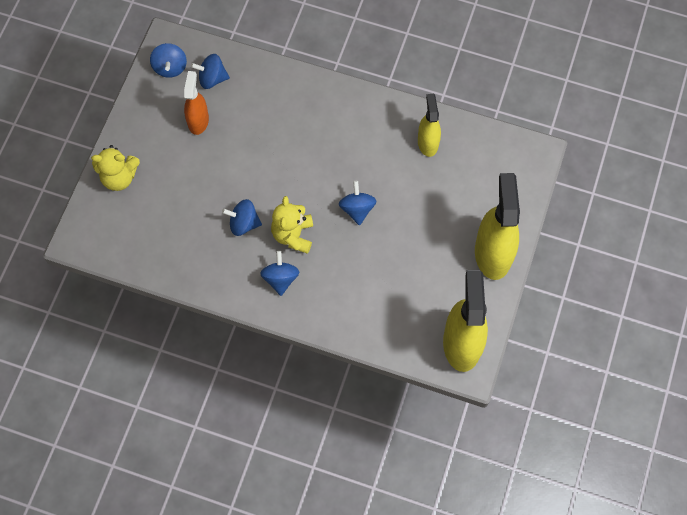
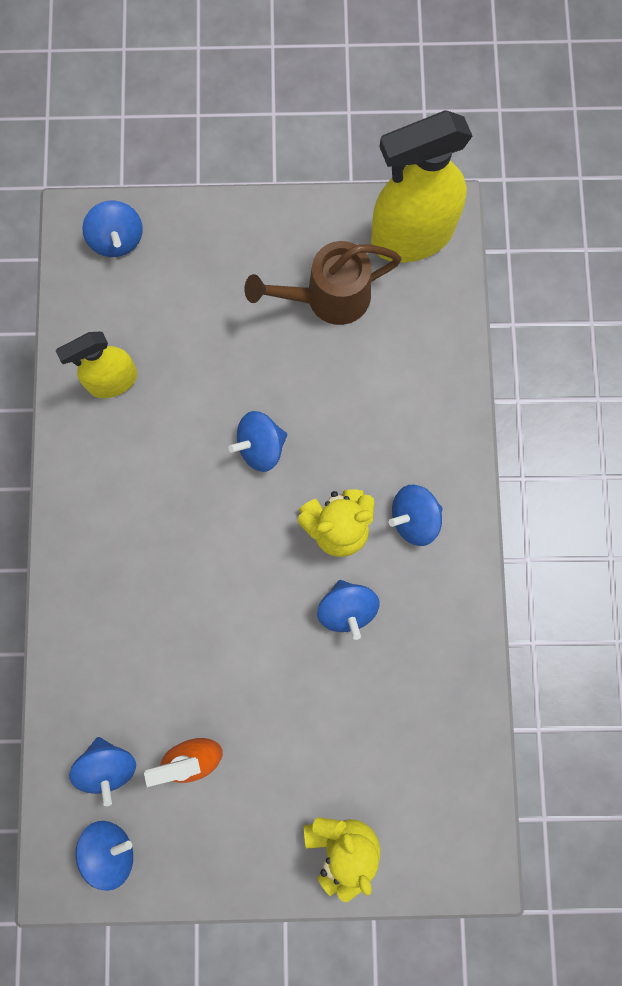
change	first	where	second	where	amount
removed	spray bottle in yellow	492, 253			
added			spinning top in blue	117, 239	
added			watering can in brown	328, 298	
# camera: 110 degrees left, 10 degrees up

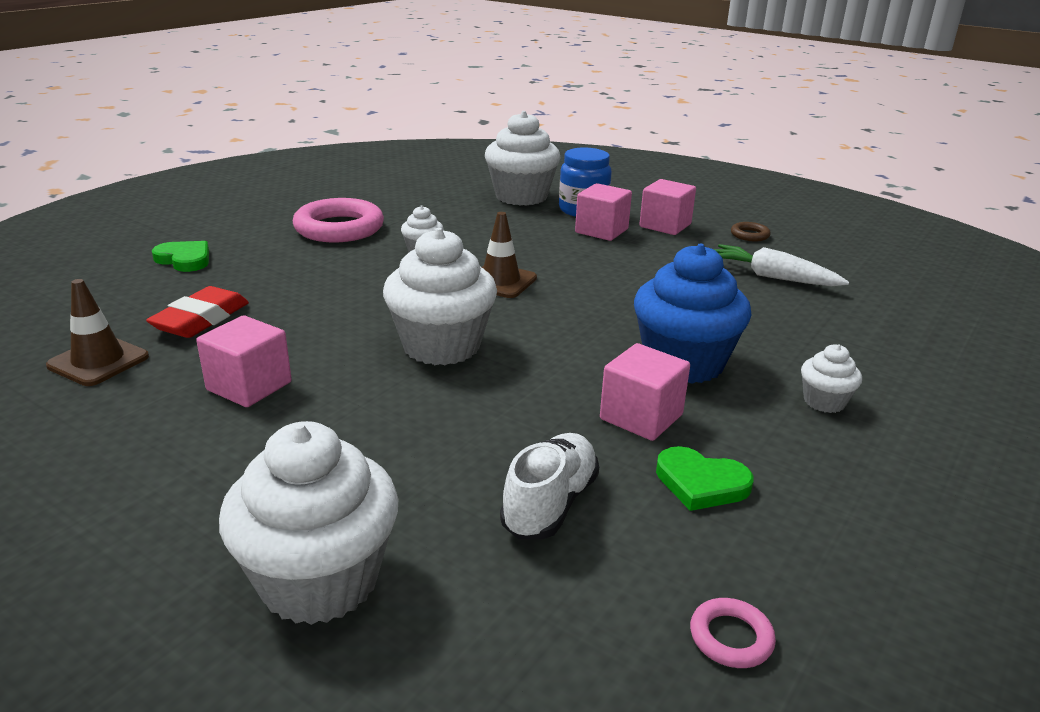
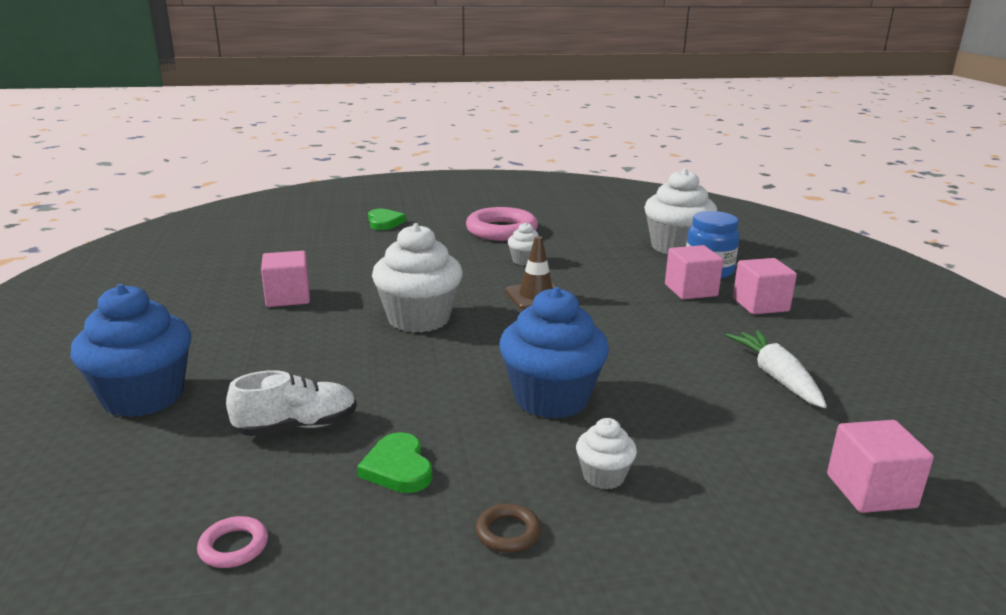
change	first	where	second	where	amount
moved	ring in brown	749, 235		508, 532	
removed	traffic cone in brown	98, 361			
removed	eraser in red	201, 319			
moved	cube in pink	641, 417		870, 491	
recoloured	cupcake in white	319, 580	cupcake in blue	143, 397	
# camera: 45 degrees right, 5 degrees down

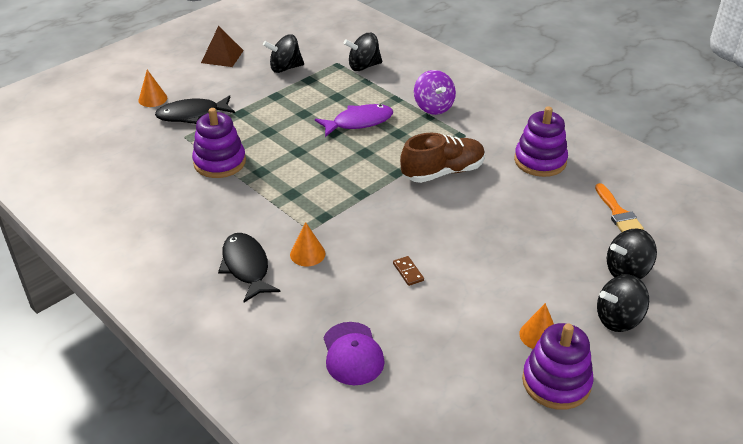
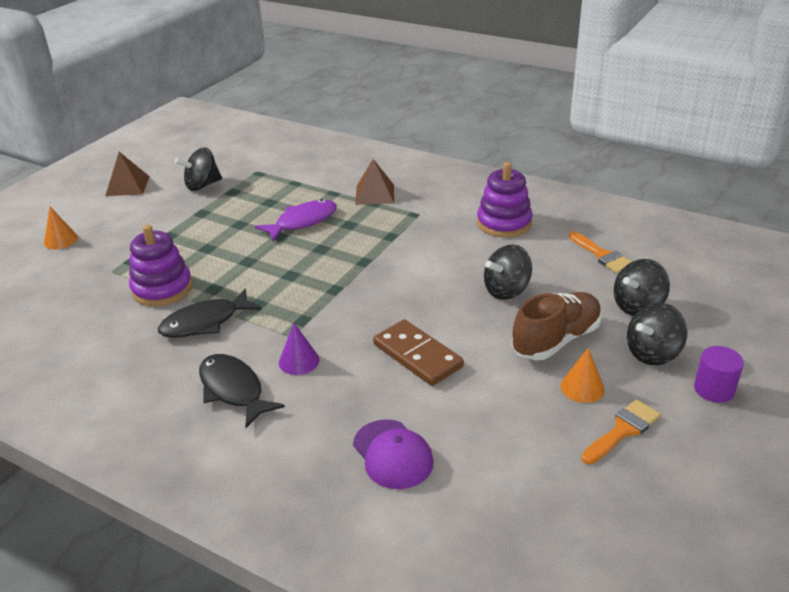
change	first	where	second	where	amount
moved	spinning top in black	363, 66		506, 290	
replaced	spinning top in purple	433, 107	pyramid in brown	375, 194	
moved	fish in black	192, 115		205, 322	
moved	shoe in brown	443, 172		556, 340	
recoloured	cone in orange	307, 254	cone in purple	299, 361	
resized	domino in brown	408, 272		417, 355	x2.20
replaced	stacking toy in purple	556, 382	brush in orange	622, 430	
added			cylinder in purple	714, 389	
# camera: 15 degrees left, 5 degrees down

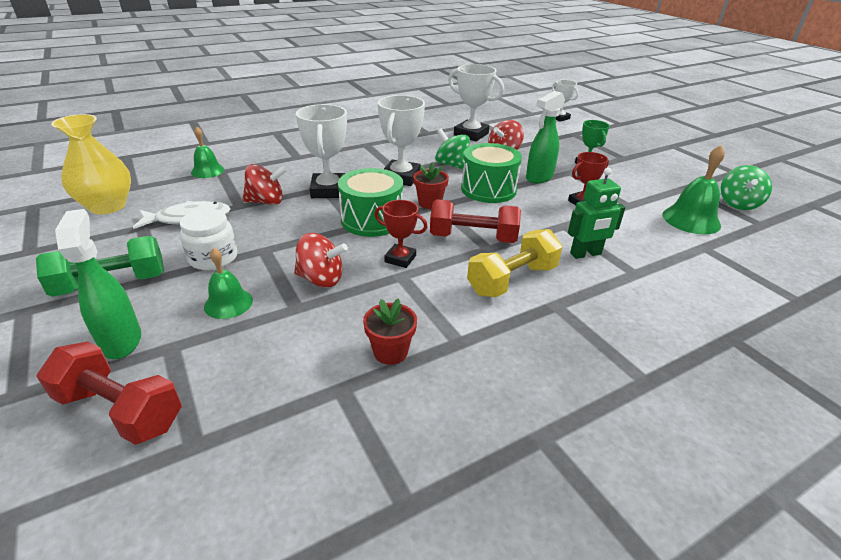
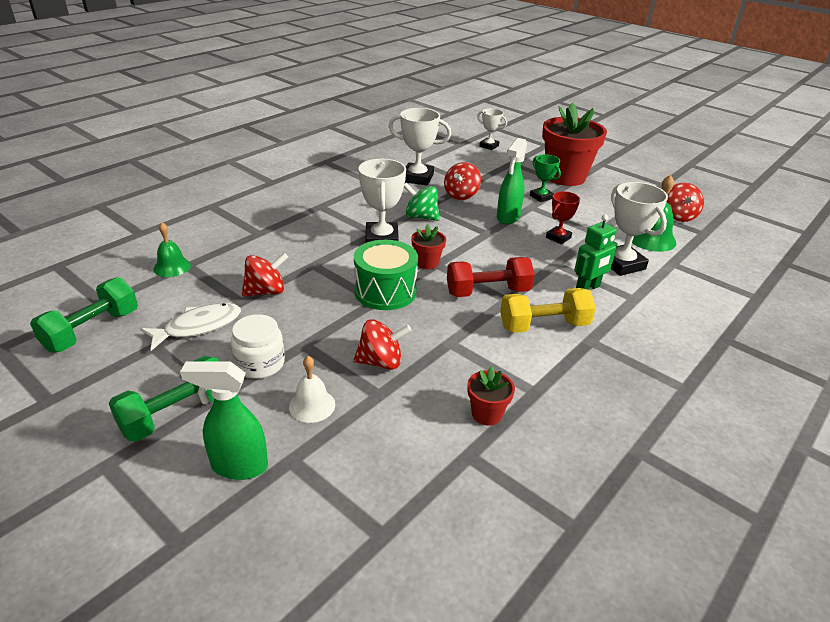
change	first	where	second	where	amount
moved	trophy in white	328, 190		622, 264	
replaced	vase in yellow	108, 206	dumbbell in green	92, 330	
removed	drum in green	488, 189			
recoloured	spinning top in green	738, 204	spinning top in red	678, 216	
removed	trophy in red	400, 259			
turned	spray bottle in green	122, 341		238, 466	45 degrees counterclockwise
turned	dumbbell in yellow	512, 280		544, 326	45 degrees clockwise
recoloured	bell in green	228, 303	bell in white	312, 405	
removed	dumbbell in red	120, 410			
added			flower pot in red	565, 177	
# camera: 20 degrees left, 0 degrees up

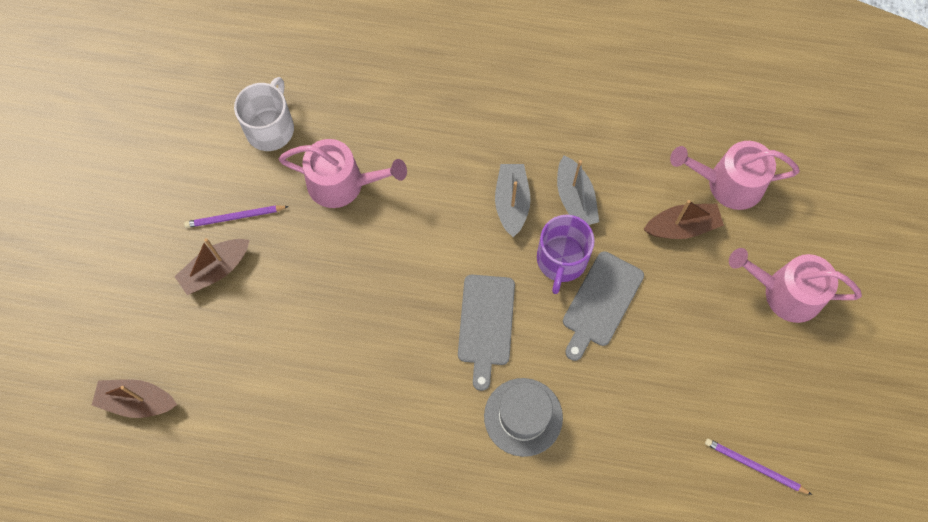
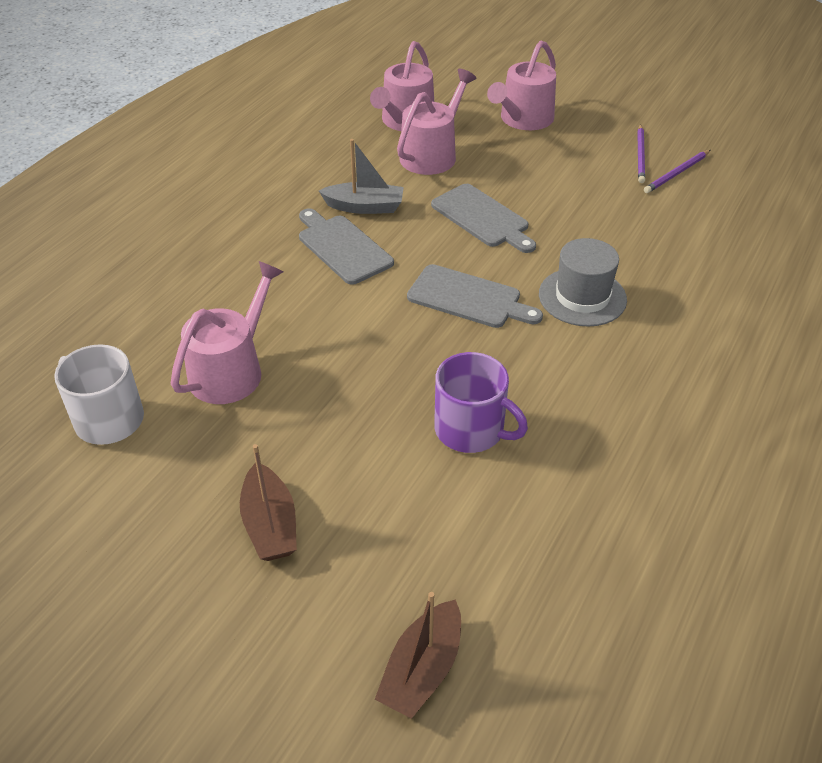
change	first	where	second	where	amount
replaced	boat in grey	512, 203	cutting board in grey	342, 247	
replaced	boat in brown	682, 227	watering can in pink	432, 154	
moved	pencil in purple	235, 217		640, 156	
moved	mug in purple	561, 260		471, 429	
# camera: 70 degrees left, 25 degrees down

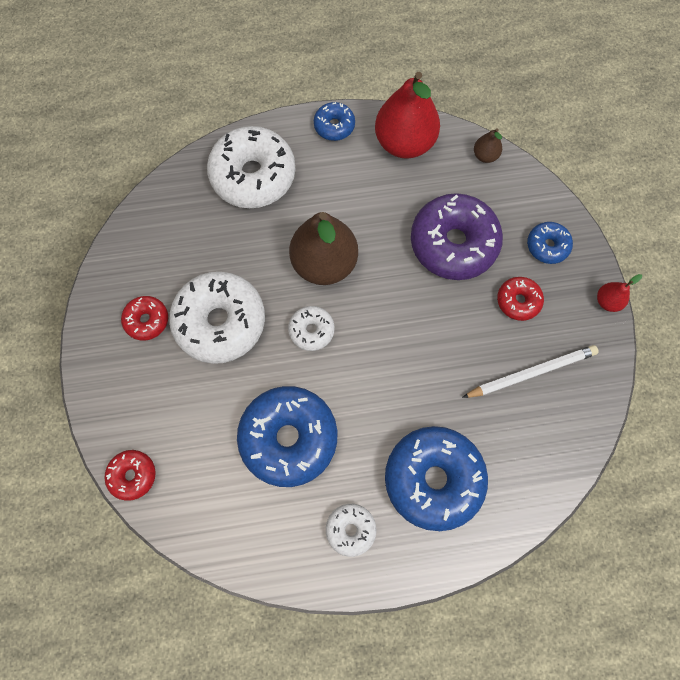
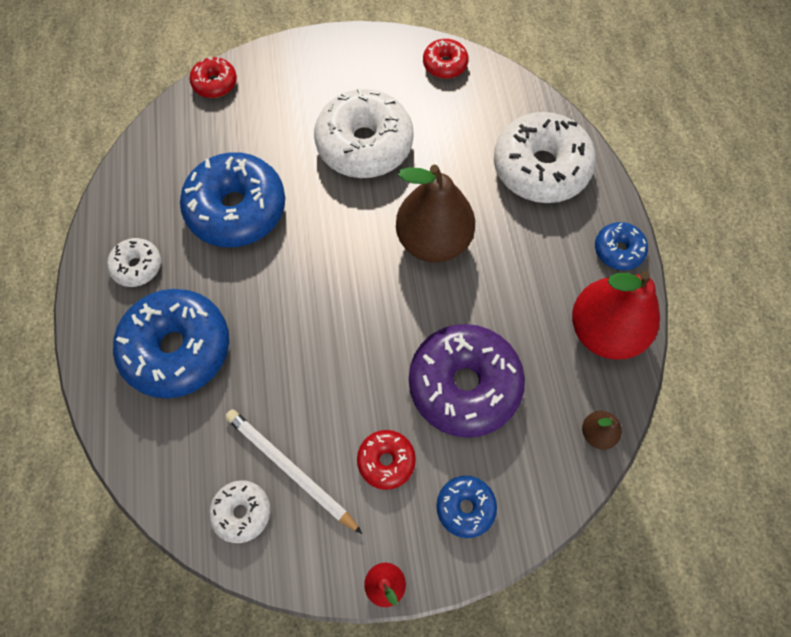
change	first	where	second	where	amount
moved	donut in red	147, 320		445, 64	
moved	donut in white	311, 330		242, 512	
turned	pencil in white	531, 373		291, 469	150 degrees clockwise
# camera: 90 degrees right, 5 degrees down

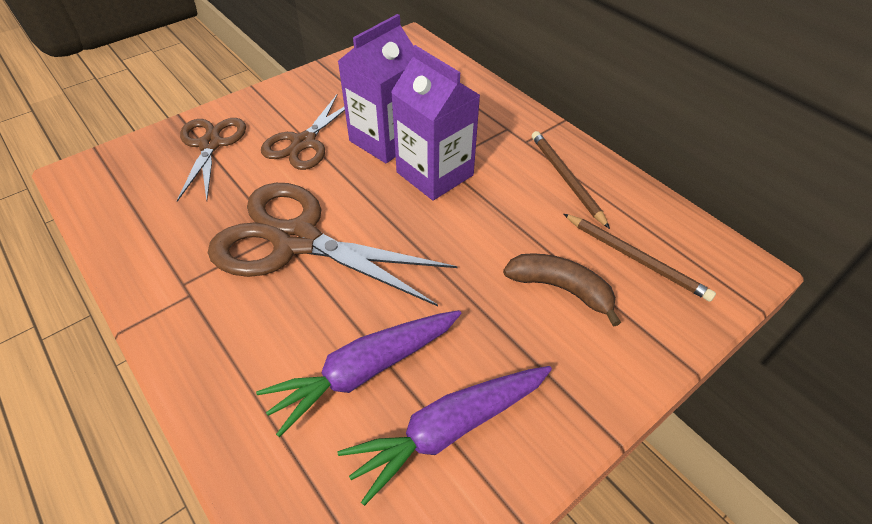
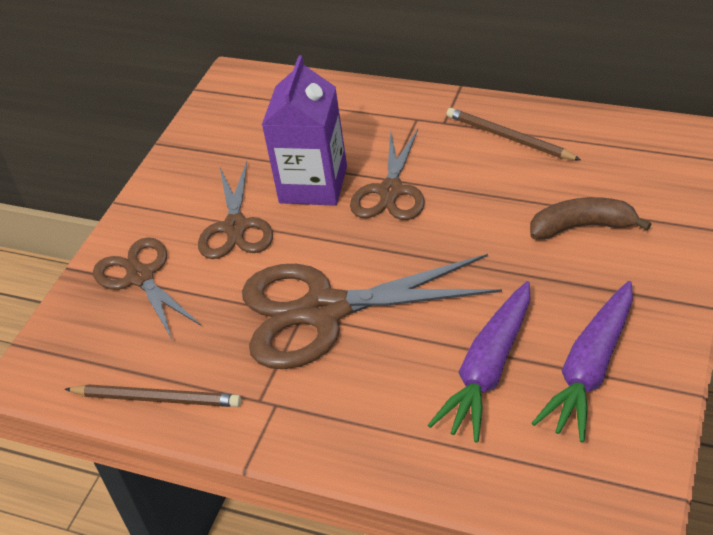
change	first	where	second	where	amount
replaced	carton in purple	435, 174	scissors in brown	390, 191	
moved	pencil in brown	636, 258		156, 398	
# camera: 25 degrees left, 5 degrees down

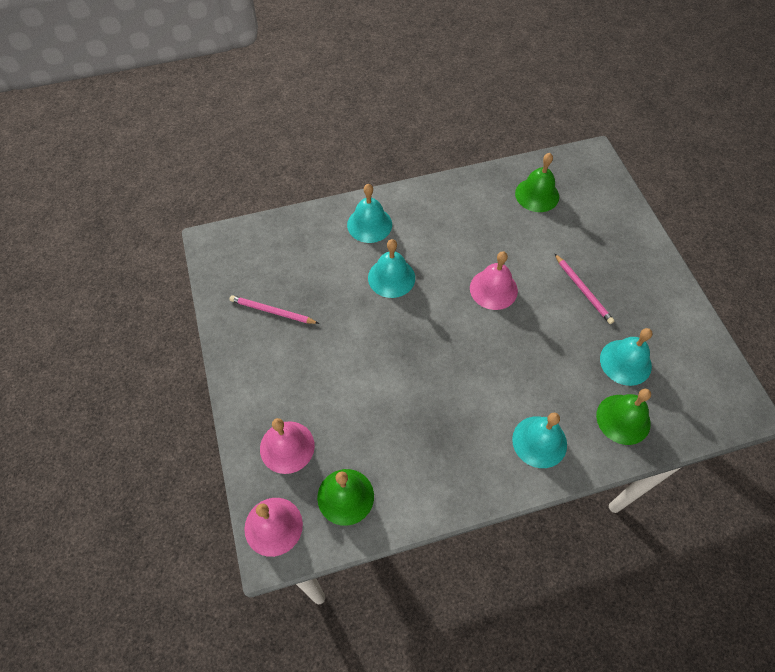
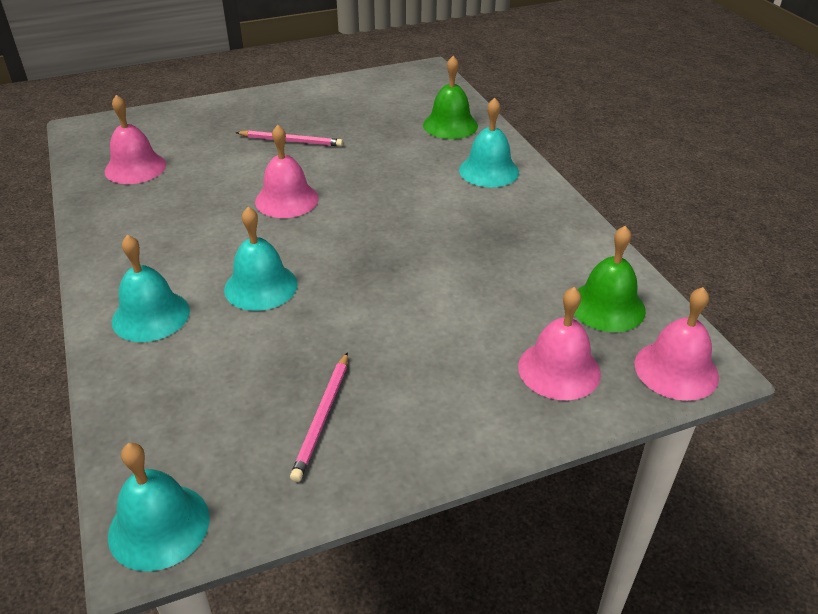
change	first	where	second	where	amount
recoloured	bell in green	537, 195	bell in pink	135, 168	
turned	pencil in pink	583, 290		291, 141	45 degrees clockwise
moved	bell in turquoise	625, 362		159, 526	
# camera: 95 degrees left, 20 degrees down

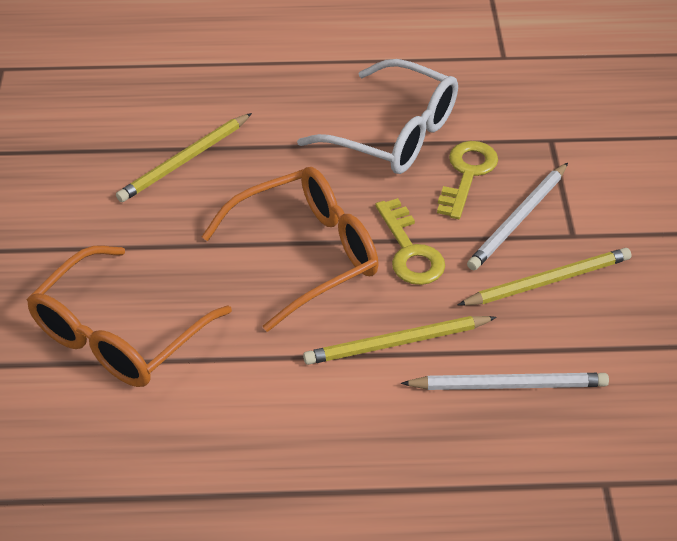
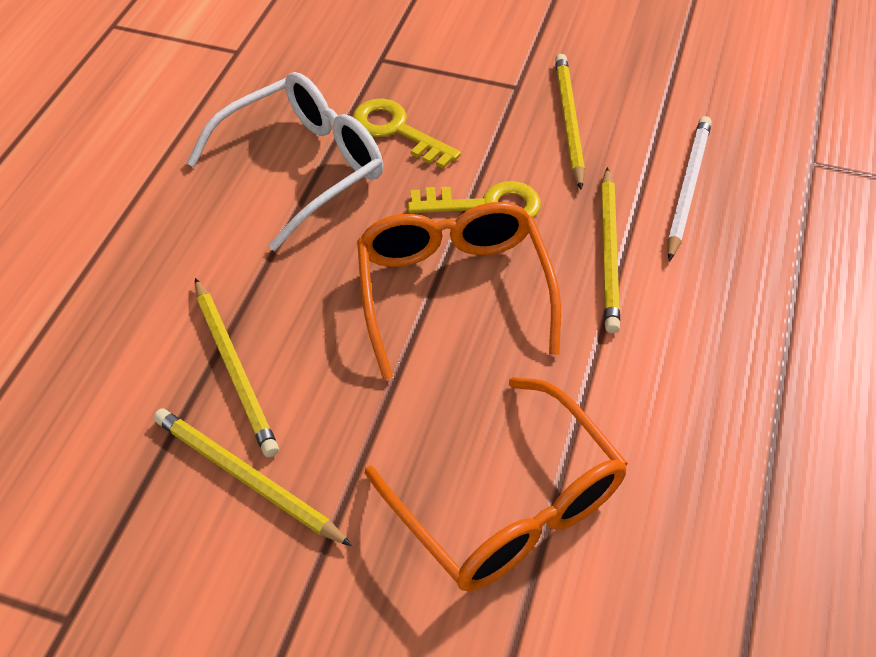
change	first	where	second	where	amount
removed	pencil in white	518, 219			
added			pencil in yellow	247, 478	
# camera: 70 degrees left, 5 degrees up

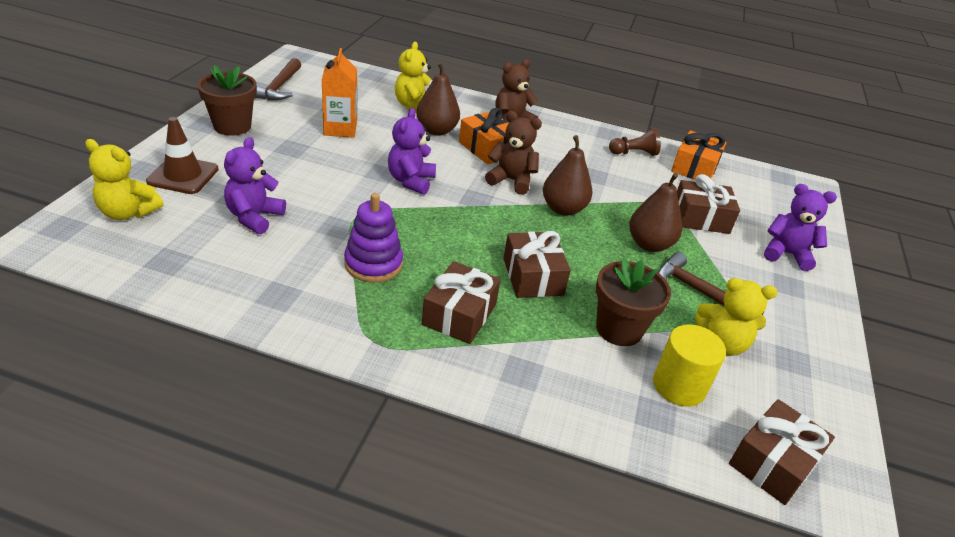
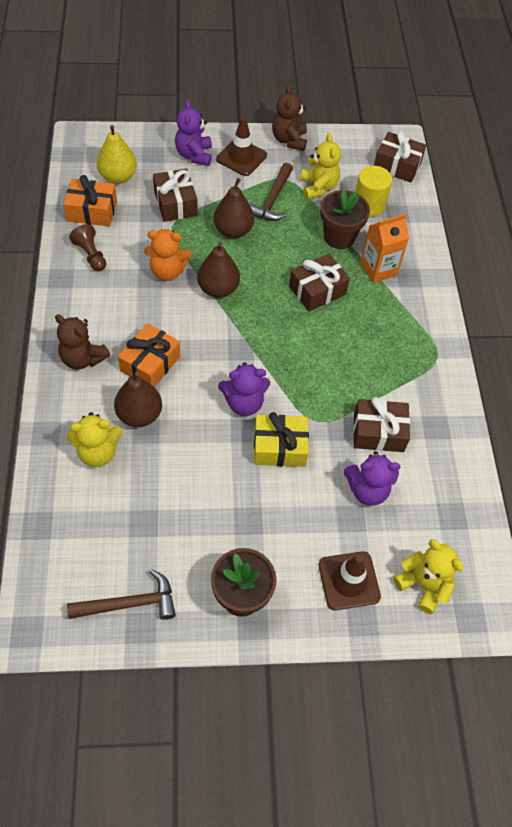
change	first	where	second	where	amount
moved	carton in orange	340, 129		378, 269	
moved	teddy bear in brown	511, 180		289, 140	
turned	teddy bear in yellow	128, 212		423, 584	45 degrees counterclockwise
removed	stacking toy in purple	373, 264			
moved	gift in brown	459, 314		378, 432	
added			traffic cone in brown	241, 157	
added			pear in yellow	118, 177	
added			teddy bear in orange	168, 271	
added			gift in yellow	279, 447	
# camera: 110 degrees left, 20 degrees up

